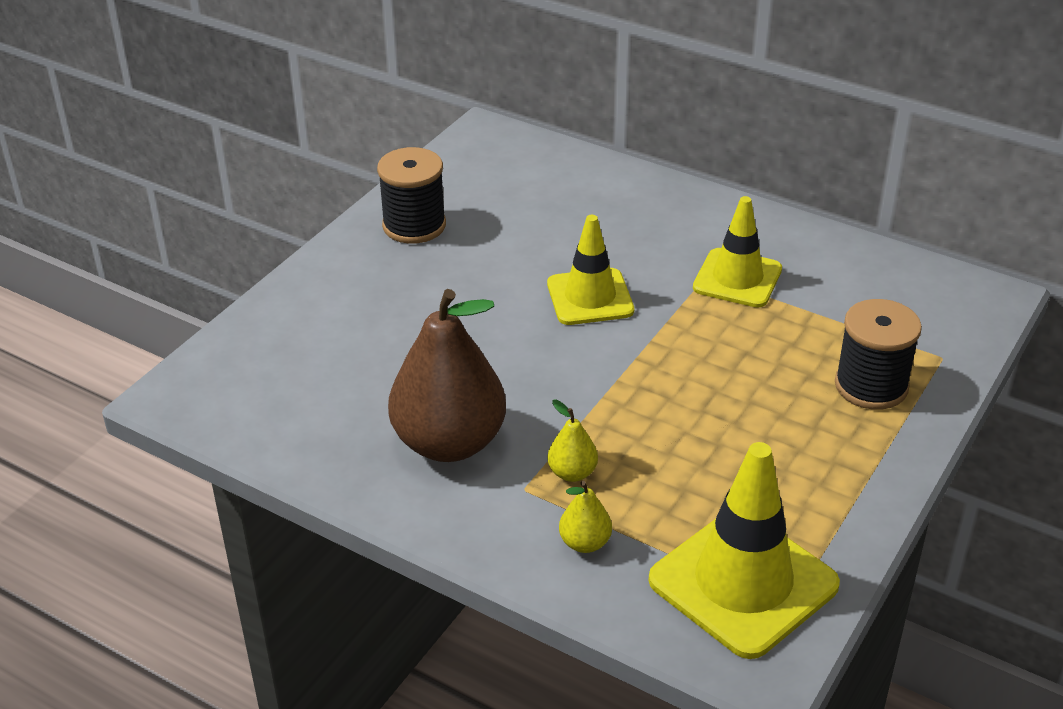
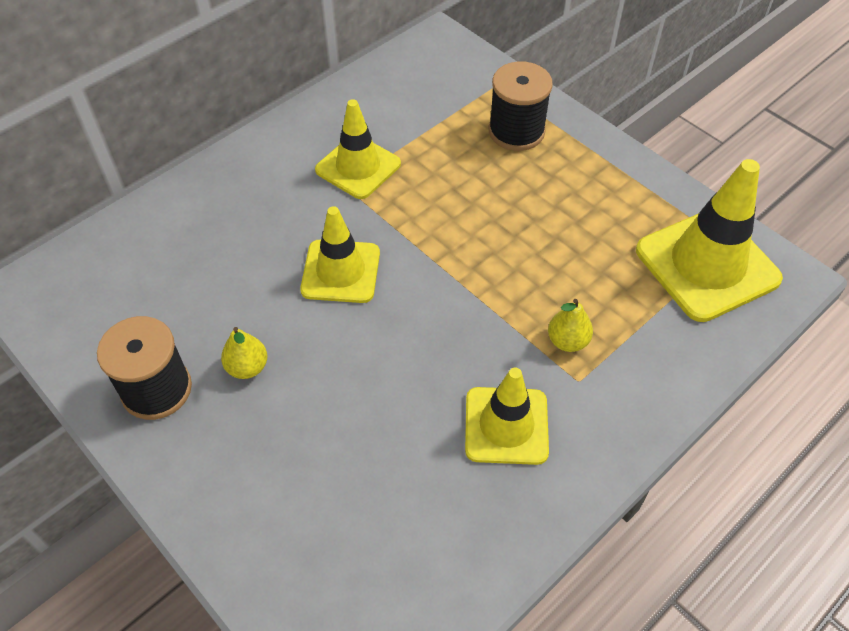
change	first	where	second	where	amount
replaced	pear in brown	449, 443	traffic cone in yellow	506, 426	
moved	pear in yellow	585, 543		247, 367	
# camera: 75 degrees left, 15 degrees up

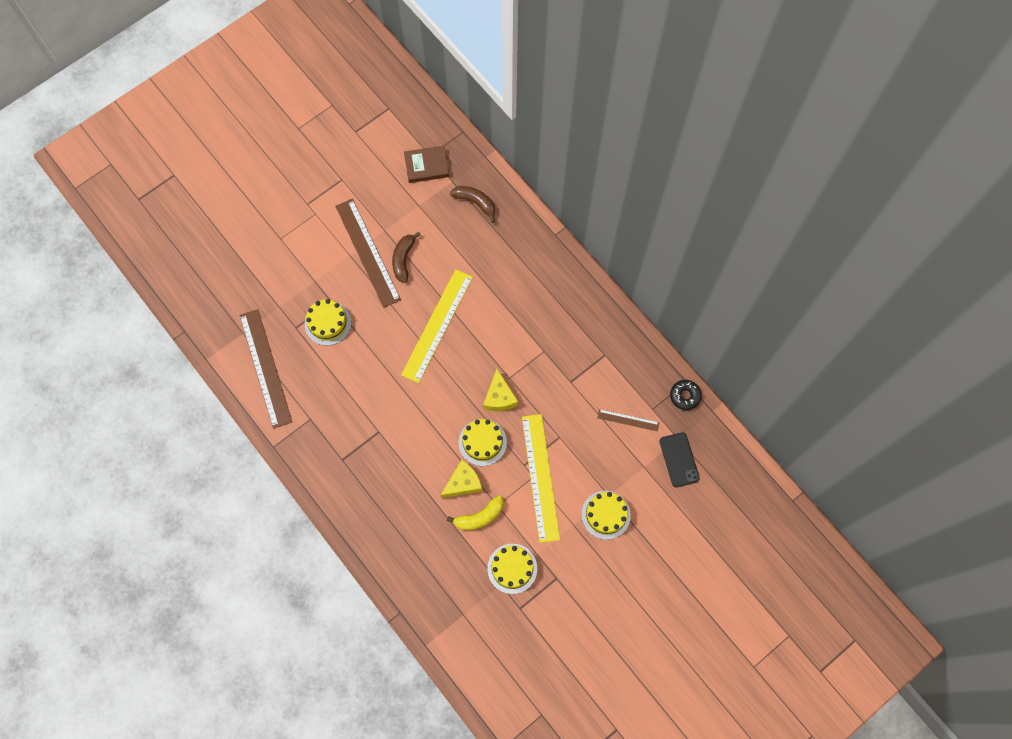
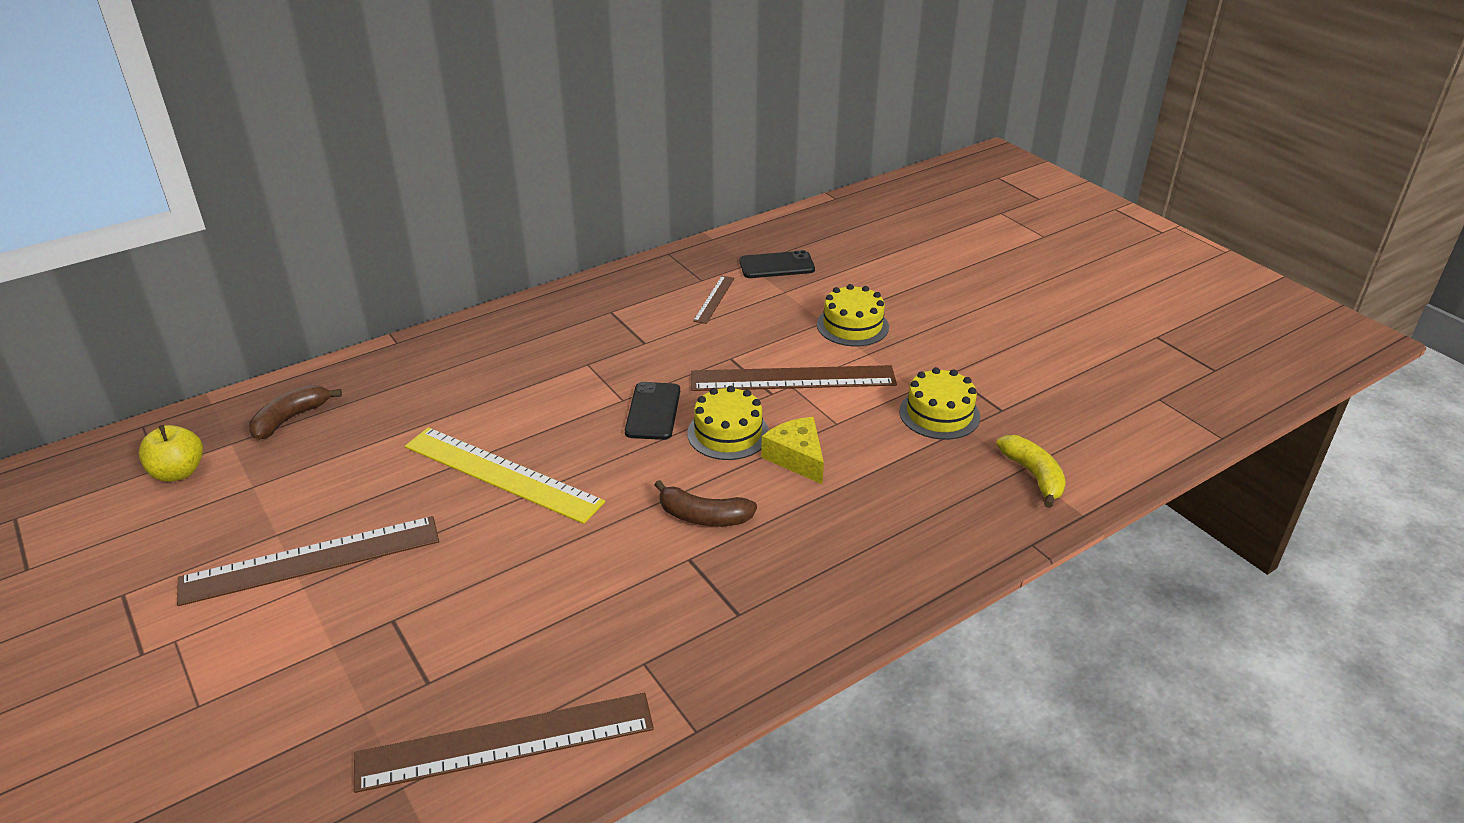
change	first	where	second	where	amount
replaced	book in brown	426, 166	apple in yellow	178, 472	
moved	banana in brown	403, 259		703, 516	
removed	cake in yellow	328, 323			
replaced	cheese in yellow	499, 397	phone in black	653, 411	
removed	donut in black	685, 396			
recoloured	ruler in yellow	540, 477	ruler in brown	793, 379	
moved	banana in yellow	479, 517		1033, 475	
# camera: 85 degrees left, 35 degrees down

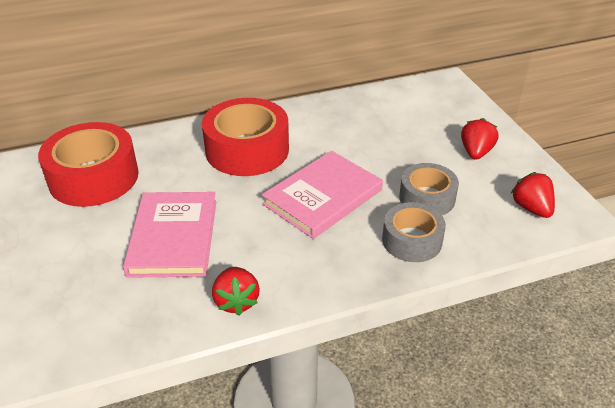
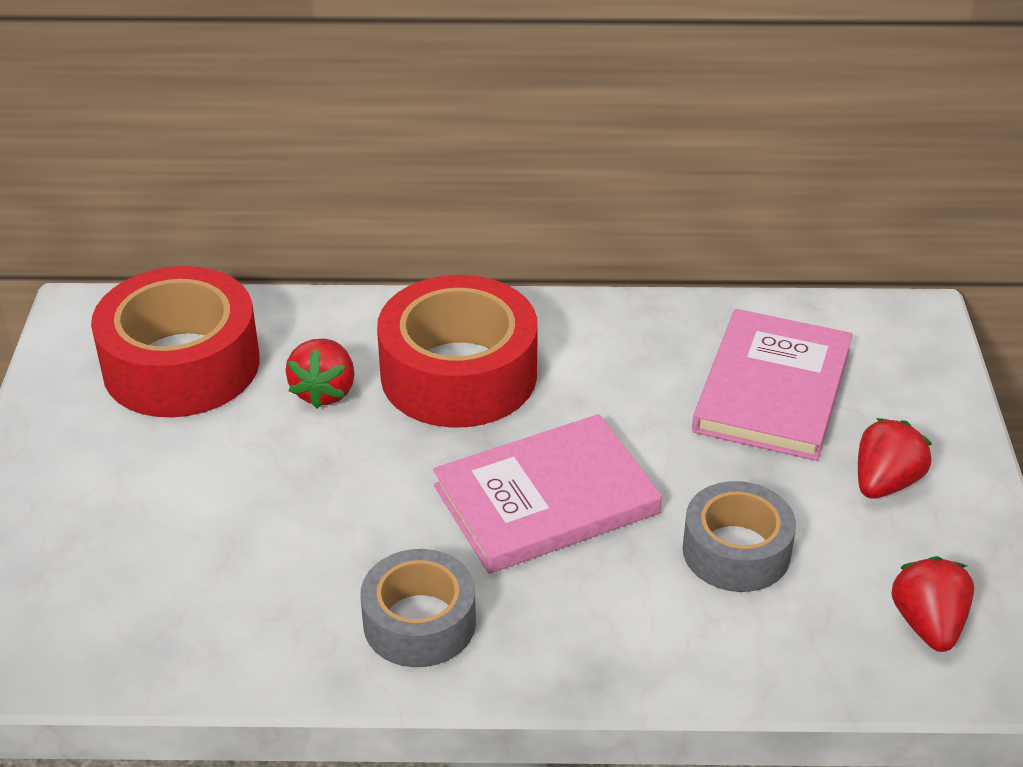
change	first	where	second	where	amount
moved	book in pink	173, 237		772, 390	
moved	tape in grey	412, 240		419, 622	
moved	strawberry in red	236, 301		324, 391	
# camera: 20 degrees right, 0 degrees up

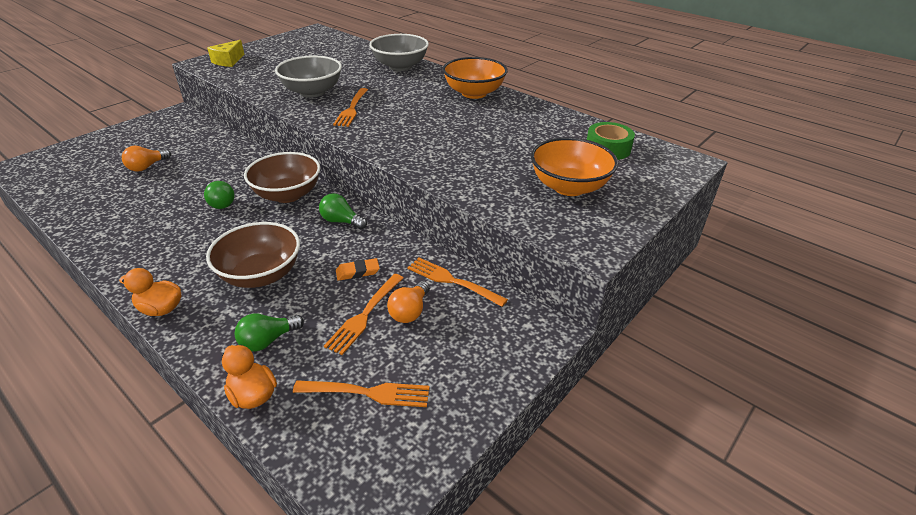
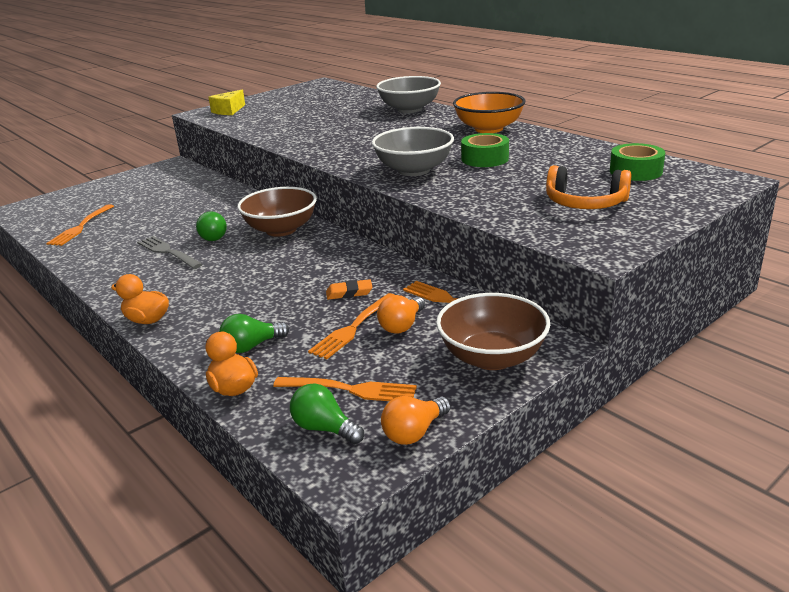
change	first	where	second	where	amount
moved	bowl in grey	312, 92		414, 170	
moved	fork in orange	352, 109		81, 226	
replaced	bowl in orange	569, 187	headphones in orange	585, 203	
moved	light bulb in orange	147, 167		414, 432	
moved	light bulb in green	341, 221		324, 428	
moved	bowl in brown	261, 275		492, 357	
added			tape in green	485, 159	
added			fork in grey	168, 252	
# camera: 10 degrees right, 10 degrees down

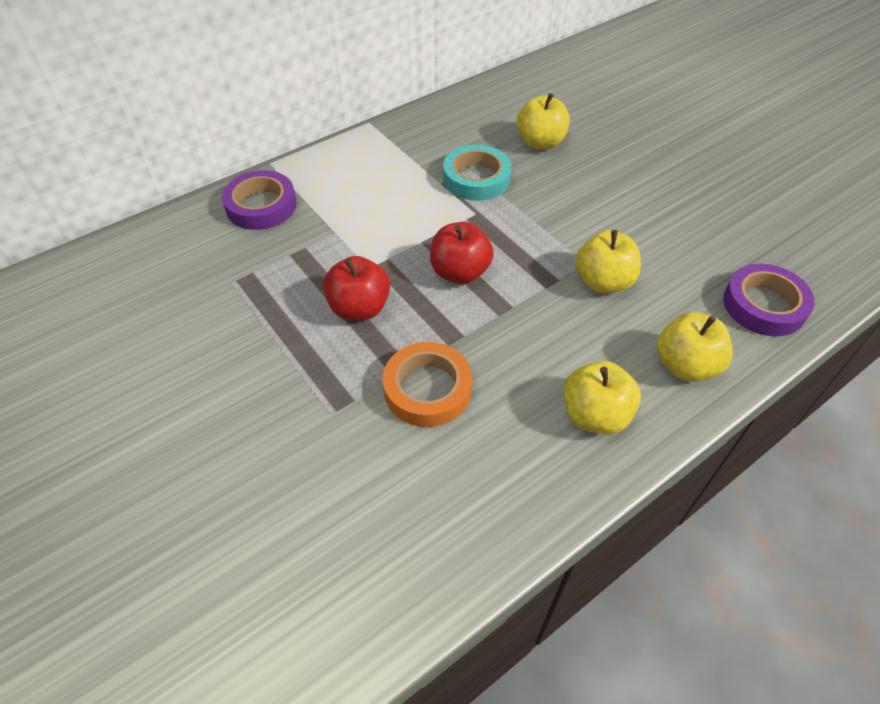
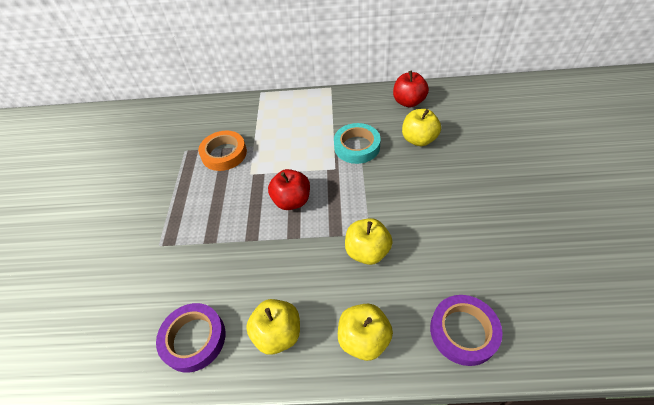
change	first	where	second	where	amount
moved	tape in purple	261, 206		194, 339	
moved	apple in red	359, 308		408, 102	
moved	tape in orange	427, 389		224, 154	
# camera: 40 degrees right, 0 degrees up

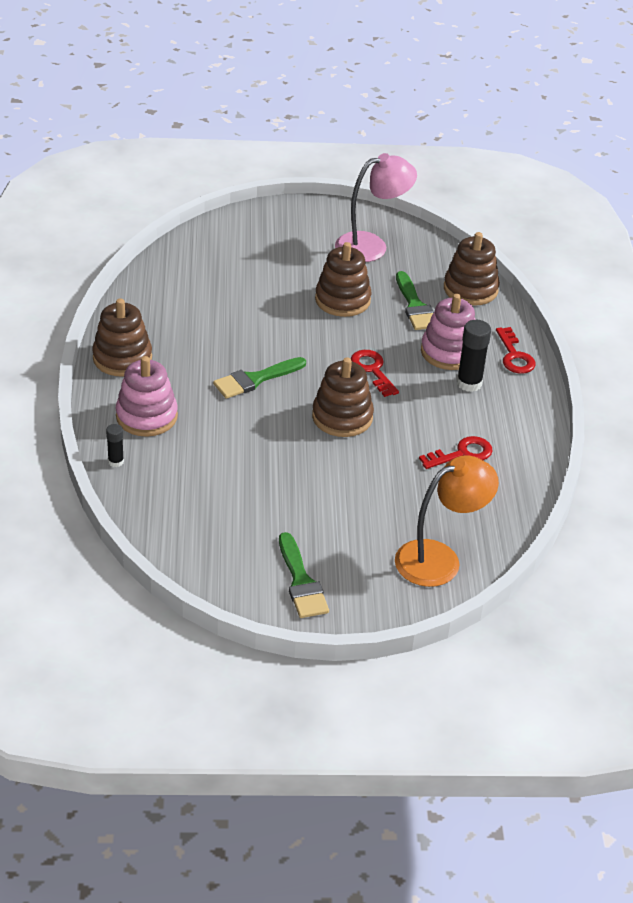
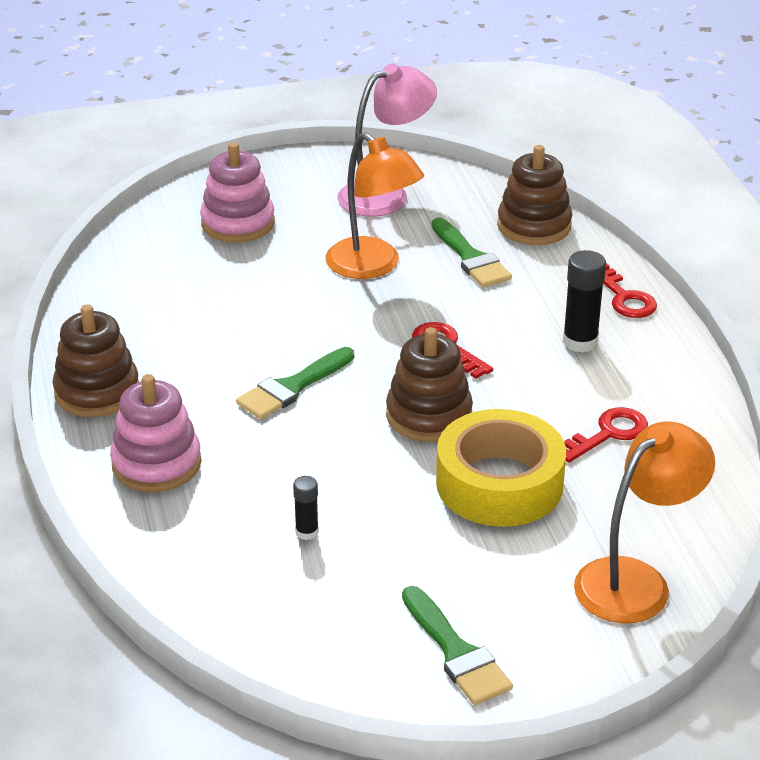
change	first	where	second	where	amount
replaced	stacking toy in brown	342, 300	lamp in orange	373, 266	
moved	stacking toy in pink	449, 352		238, 223	
moved	glue stick in black	116, 461		307, 532	
added			tape in yellow	499, 483	
# camera: 10 degrees left, 5 degrees down

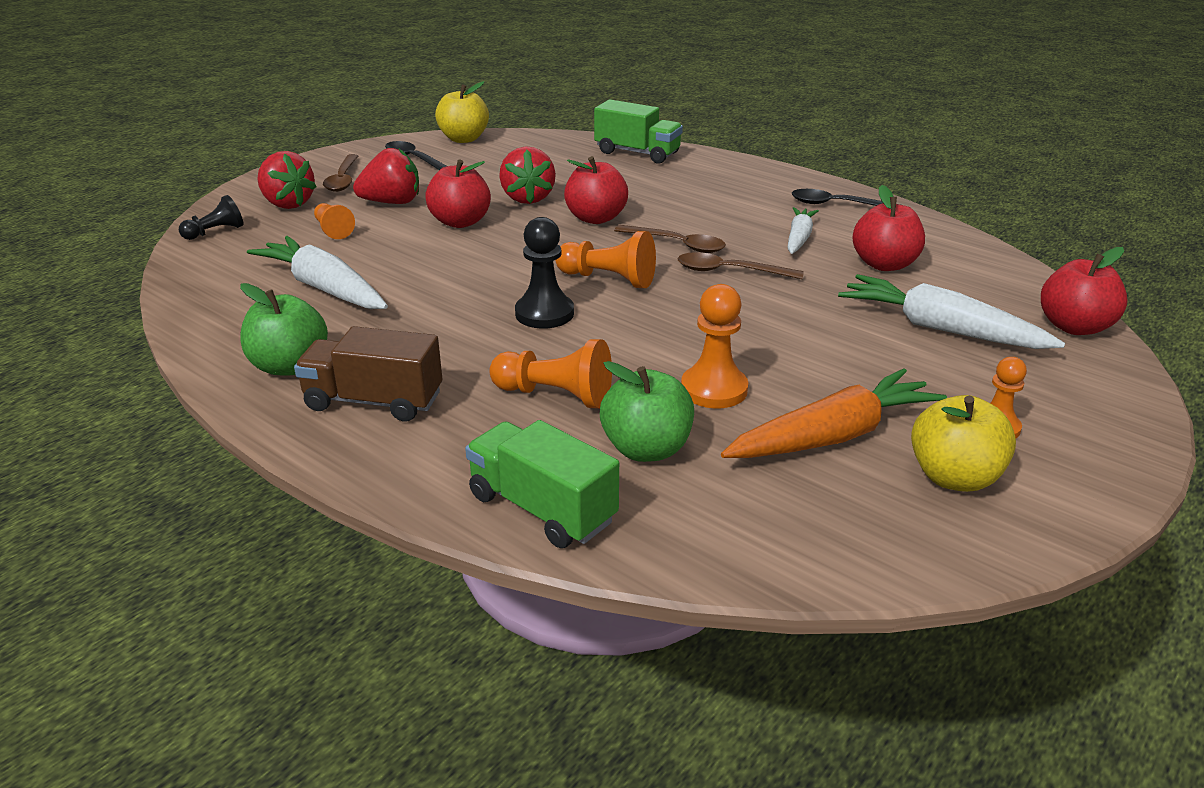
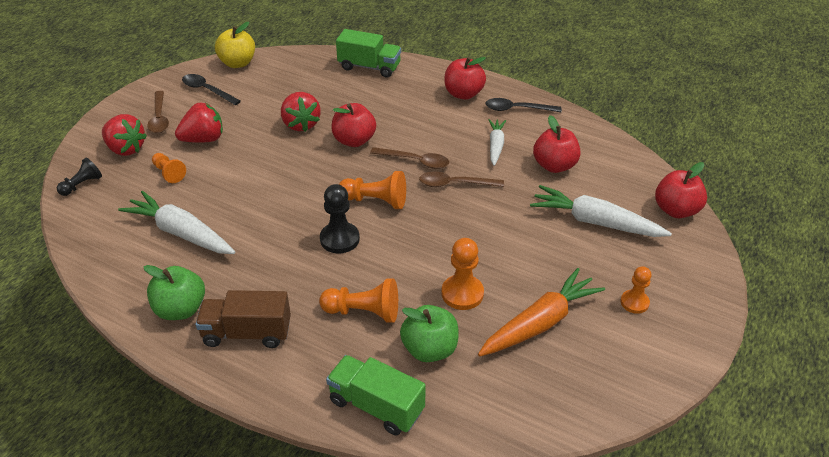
change	first	where	second	where	amount
moved	apple in red	460, 222		463, 94	
removed	apple in yellow	954, 477			
# camera: 10 degrees left, 10 degrees up

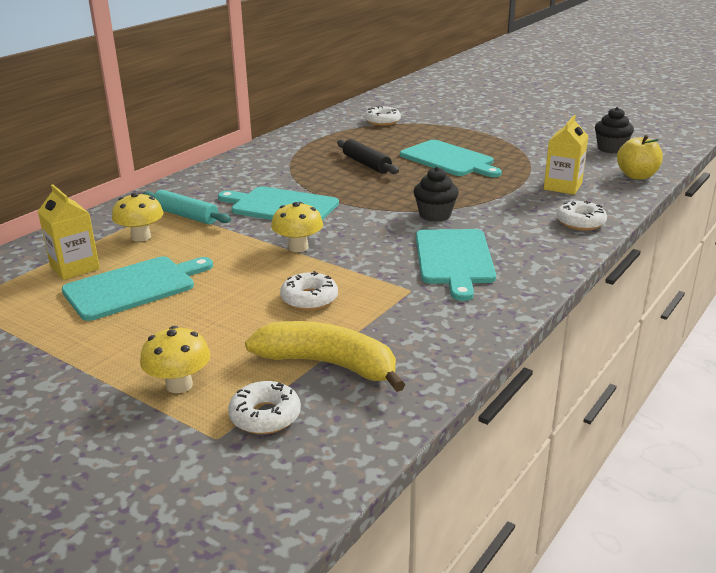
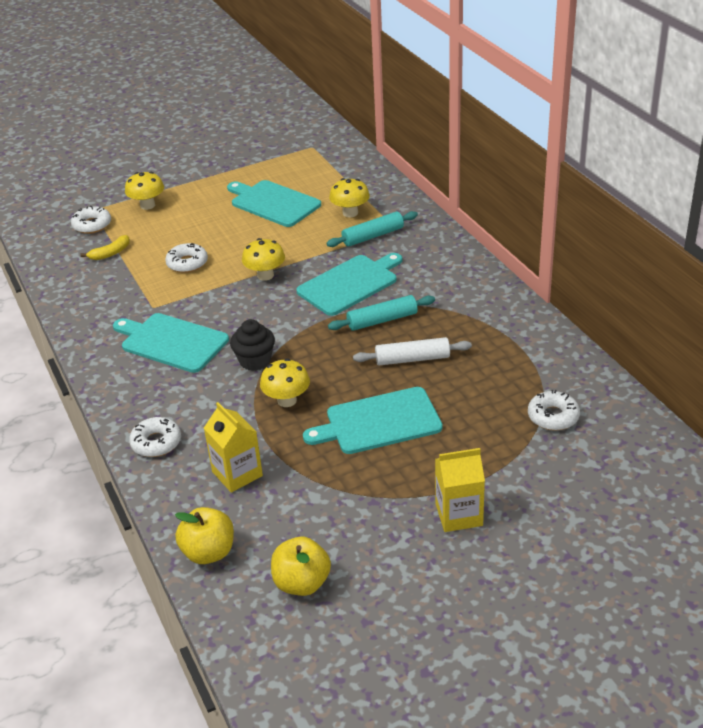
change	first	where	second	where	amount
replaced	cupcake in black	611, 149	apple in yellow	302, 583	
recoloured	rolling pin in black	366, 164	rolling pin in white	412, 359	
moved	carton in yellow	75, 267		459, 514	
turned	cutting board in turquoise	134, 287		273, 203	135 degrees clockwise
resized	banana in yellow	328, 364		110, 253	x0.49
added			rolling pin in turquoise	382, 320	
added			mushroom in yellow	287, 400	
# camera: 120 degrees right, 10 degrees up

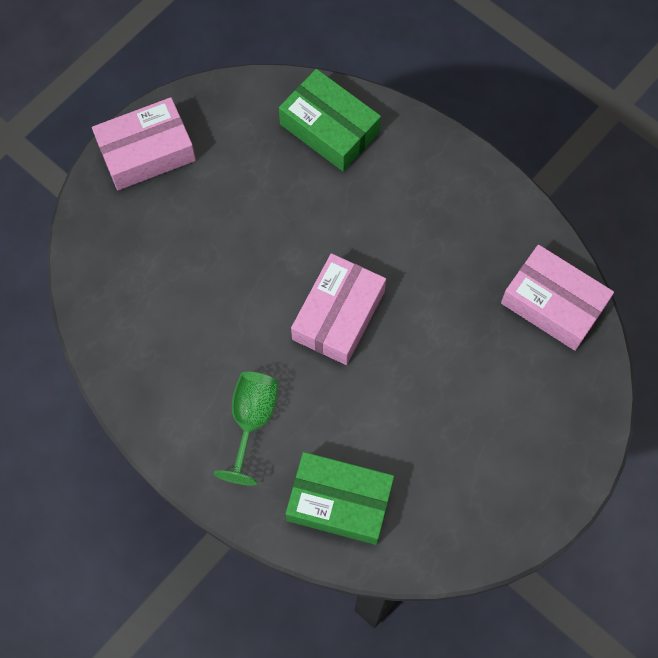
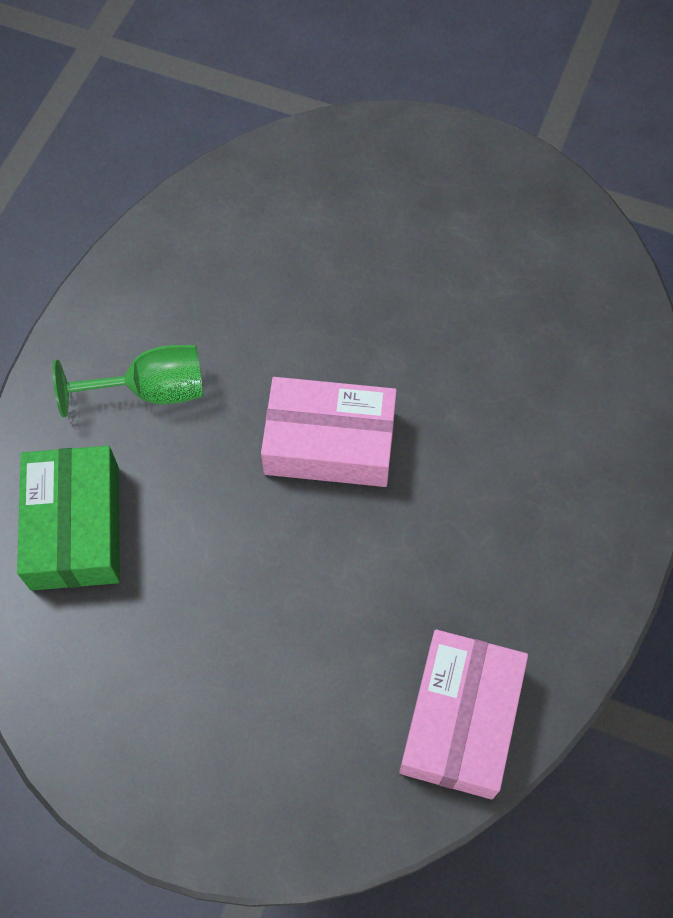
change	first	where	second	where	amount
removed	box in green	329, 128			
removed	box in pink	146, 152			
# camera: 70 degrees right, 5 degrees down

